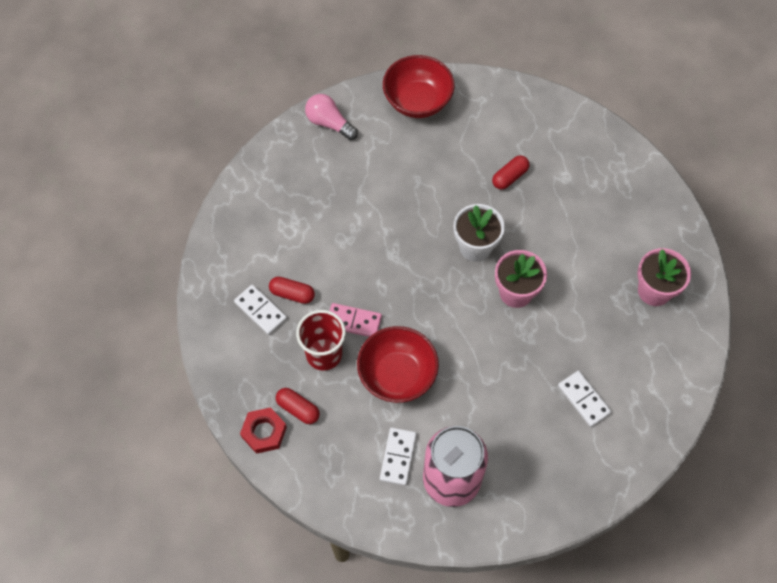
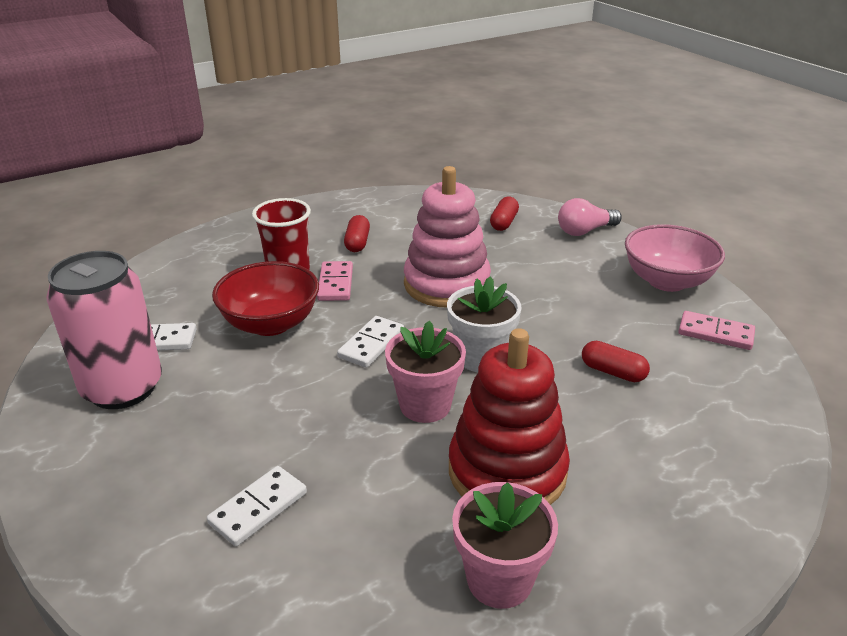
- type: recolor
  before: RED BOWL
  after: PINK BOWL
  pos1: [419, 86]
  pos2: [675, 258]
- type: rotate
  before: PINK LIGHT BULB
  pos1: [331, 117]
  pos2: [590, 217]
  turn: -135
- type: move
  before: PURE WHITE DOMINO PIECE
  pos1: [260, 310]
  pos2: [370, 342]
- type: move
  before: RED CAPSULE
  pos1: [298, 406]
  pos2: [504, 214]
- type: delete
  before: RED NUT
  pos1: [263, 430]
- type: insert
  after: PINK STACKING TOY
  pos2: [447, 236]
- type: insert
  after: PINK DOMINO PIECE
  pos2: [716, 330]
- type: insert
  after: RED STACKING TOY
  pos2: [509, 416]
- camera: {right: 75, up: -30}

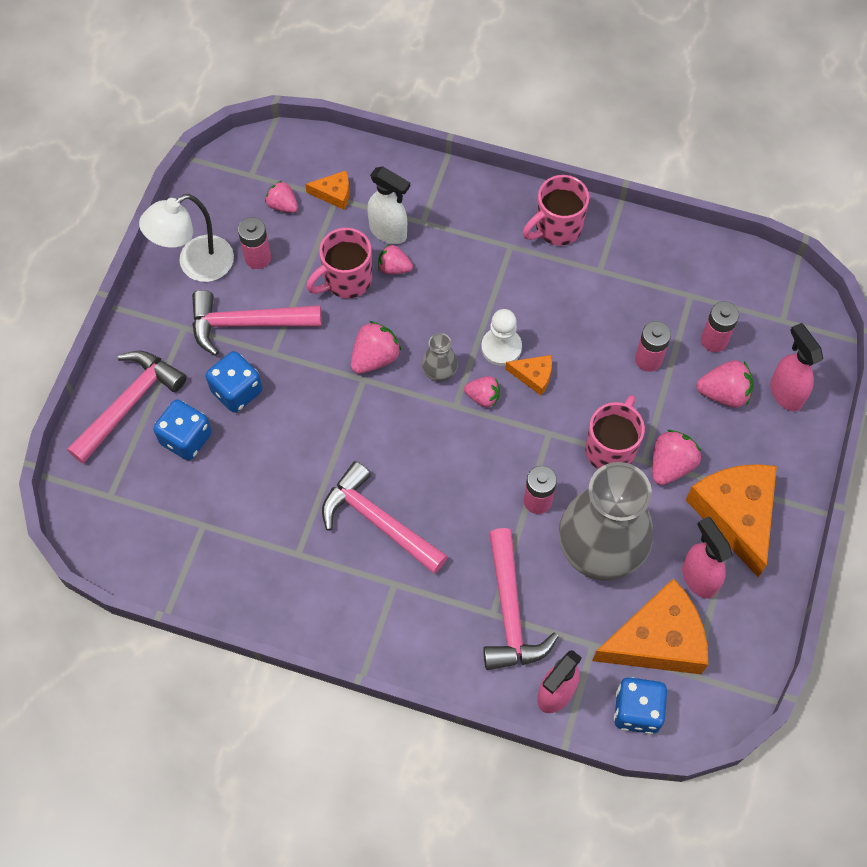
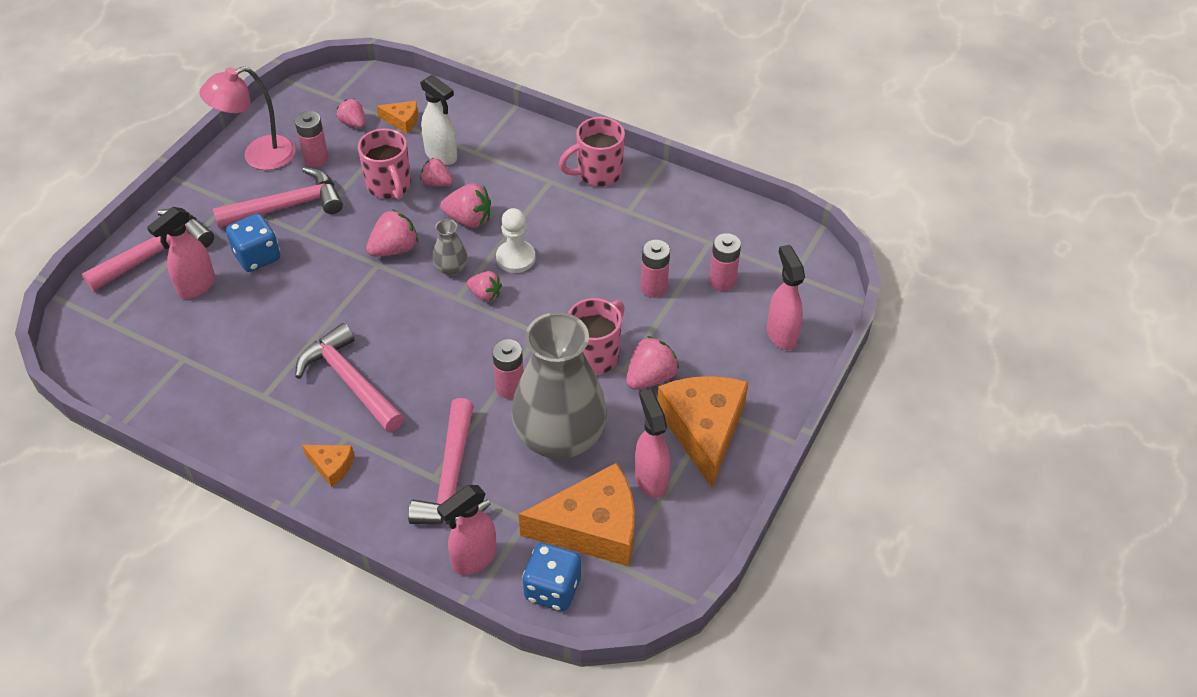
- type: recolor
  before: PURE WHITE LAMP
  after: PINK LAMP
  pos1: [186, 238]
  pos2: [247, 118]
- type: rotate
  before: PINK COFFEE MUG
  pos1: [339, 263]
  pos2: [384, 164]
  turn: -90
- type: rotate
  before: PINK HAMMER
  pos1: [256, 323]
  pos2: [278, 197]
  turn: 150
- type: move
  before: BRIGHT ORANGE CHEESE WEDGE
  pos1: [528, 375]
  pos2: [328, 466]
- type: move
  before: PINK STRAWBERRY
  pos1: [725, 384]
  pos2: [465, 205]
- type: replace
  before: COBALT DICE
  after: PINK SPRAYER
  pos1: [182, 429]
  pos2: [181, 253]
- camera: {right: 10, up: -15}

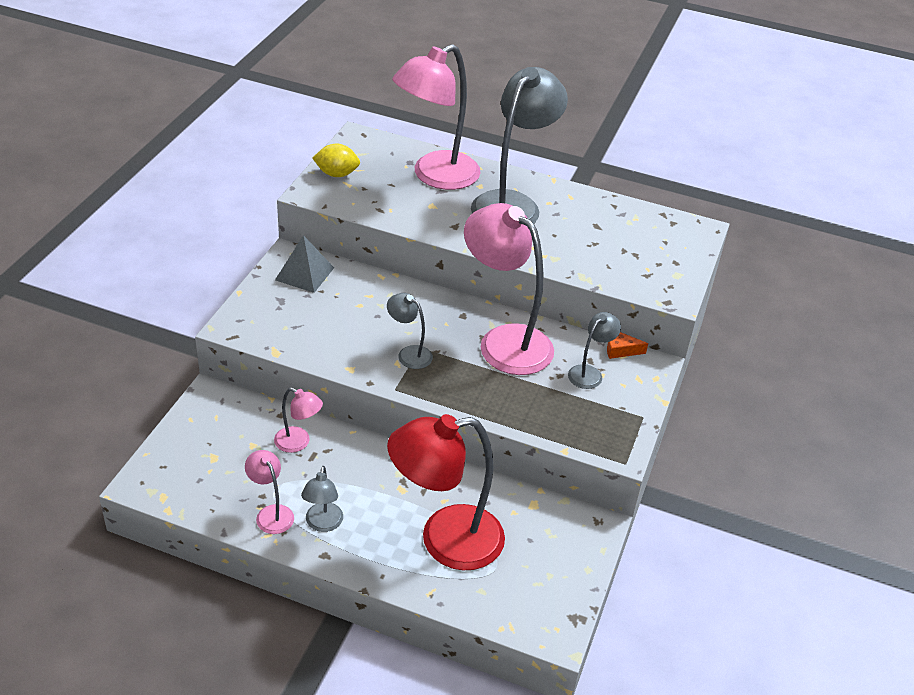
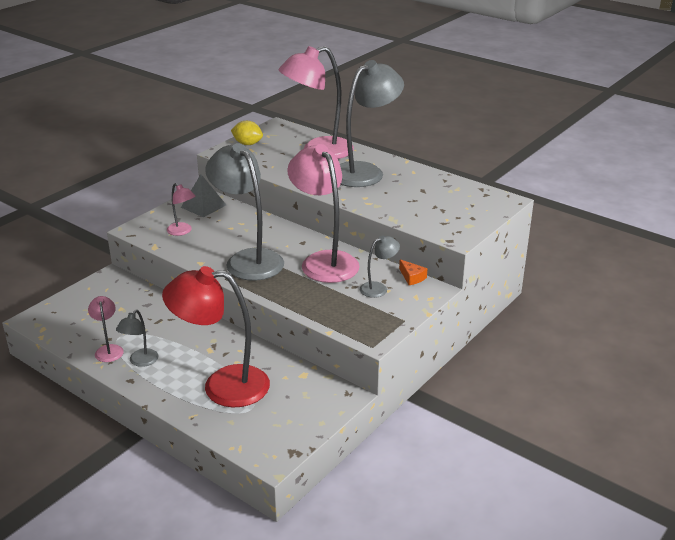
- type: resize
  before: GREY LAMP
  pos1: [410, 331]
  pos2: [244, 212]
  scale: 2.18
- type: rotate
  before: BRIGHT ORANGE CHEESE WEDGE
  pos1: [627, 345]
  pos2: [413, 272]
  turn: -150
- type: move
  before: PINK LAMP
  pos1: [298, 420]
  pos2: [181, 209]
- camera: {right: 20, up: -10}

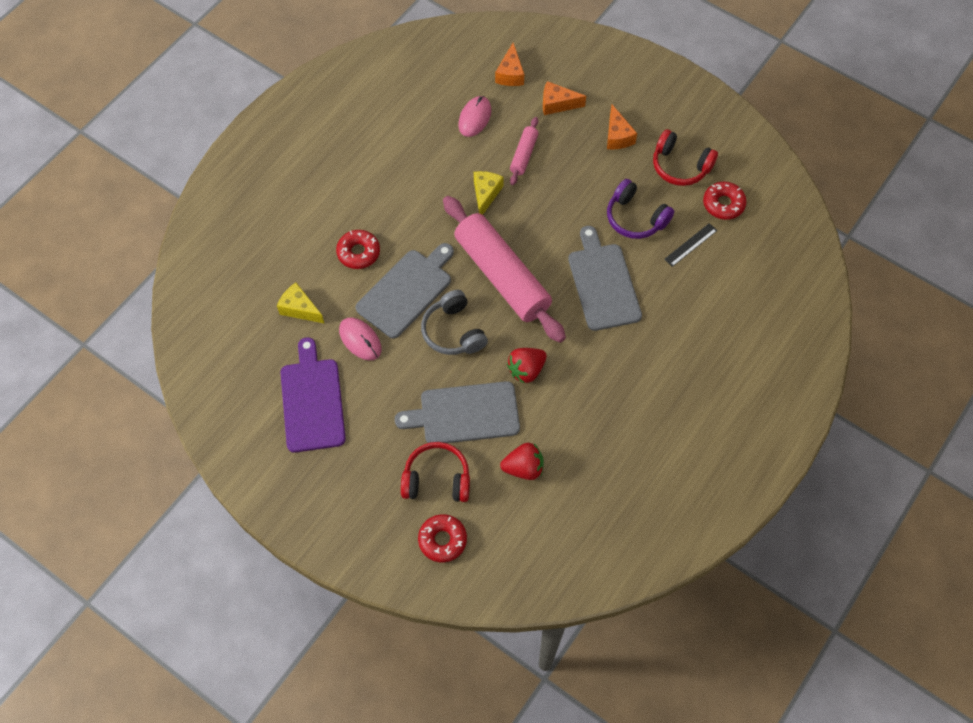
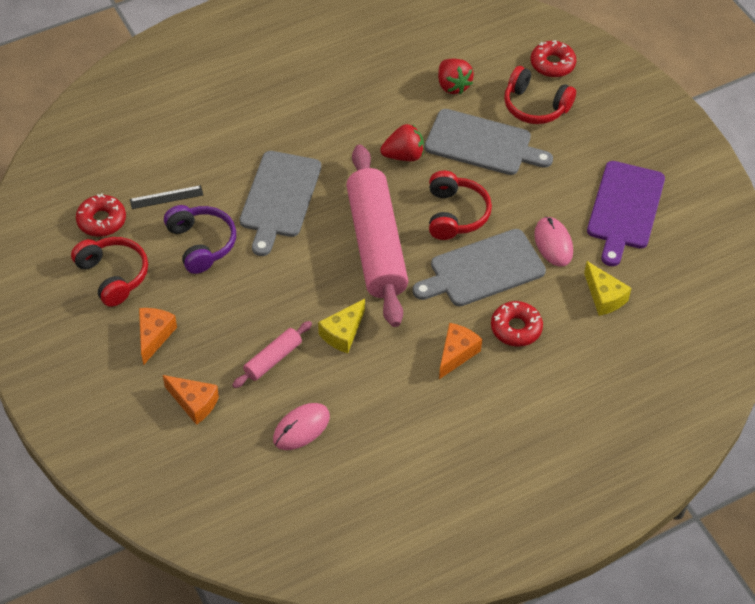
- type: move
  before: BRIGHT ORANGE CHEESE WEDGE
  pos1: [509, 64]
  pos2: [460, 351]
- type: recolor
  before: GREY OVER-EAR HEADPHONES
  after: RED OVER-EAR HEADPHONES
  pos1: [454, 322]
  pos2: [460, 205]
- type: rotate
  before: RED STRAWBERRY
  pos1: [522, 461]
  pos2: [456, 77]
  turn: -135
- camera: {right: -155, up: -10}

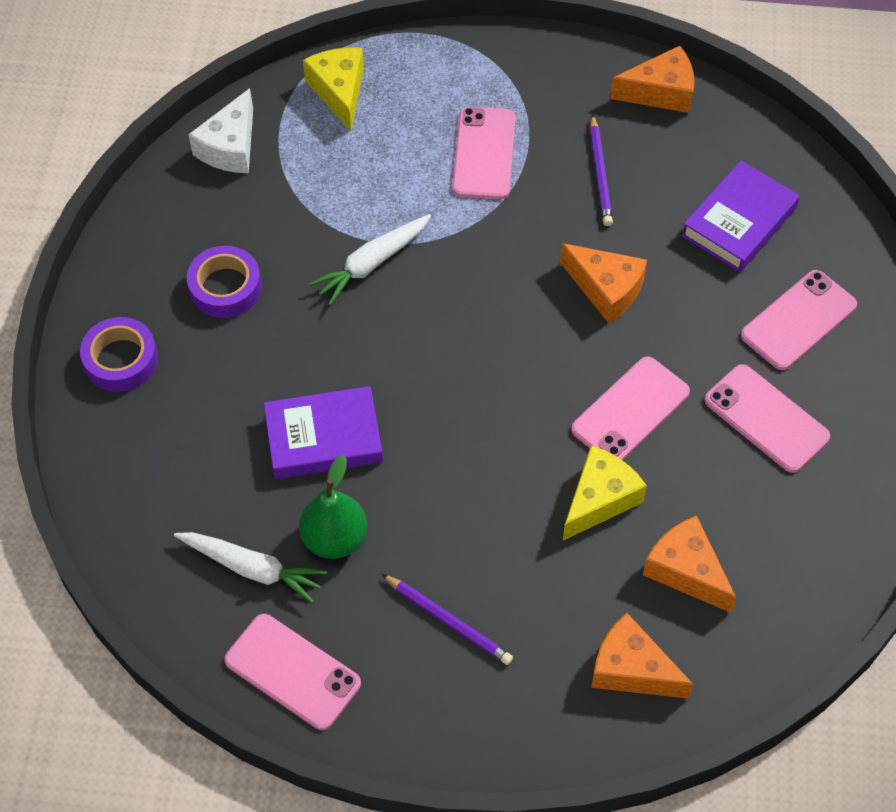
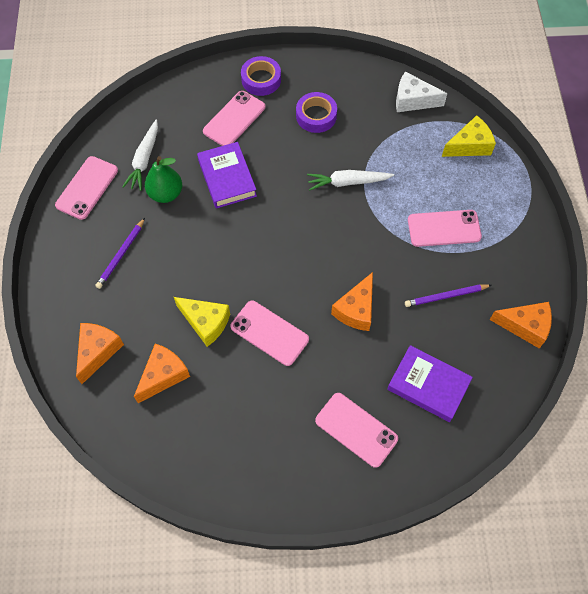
- type: rotate
  before: BRIGHT ORANGE CHEESE WEDGE
  pos1: [652, 79]
  pos2: [521, 325]
  turn: -60
- type: rotate
  before: PURE WHITE TOY CARROT
  pos1: [370, 259]
  pos2: [350, 180]
  turn: -45
- type: move
  before: PINK MOBILE PHONE
  pos1: [767, 418]
  pos2: [234, 118]
- camera: {right: 80, up: 5}

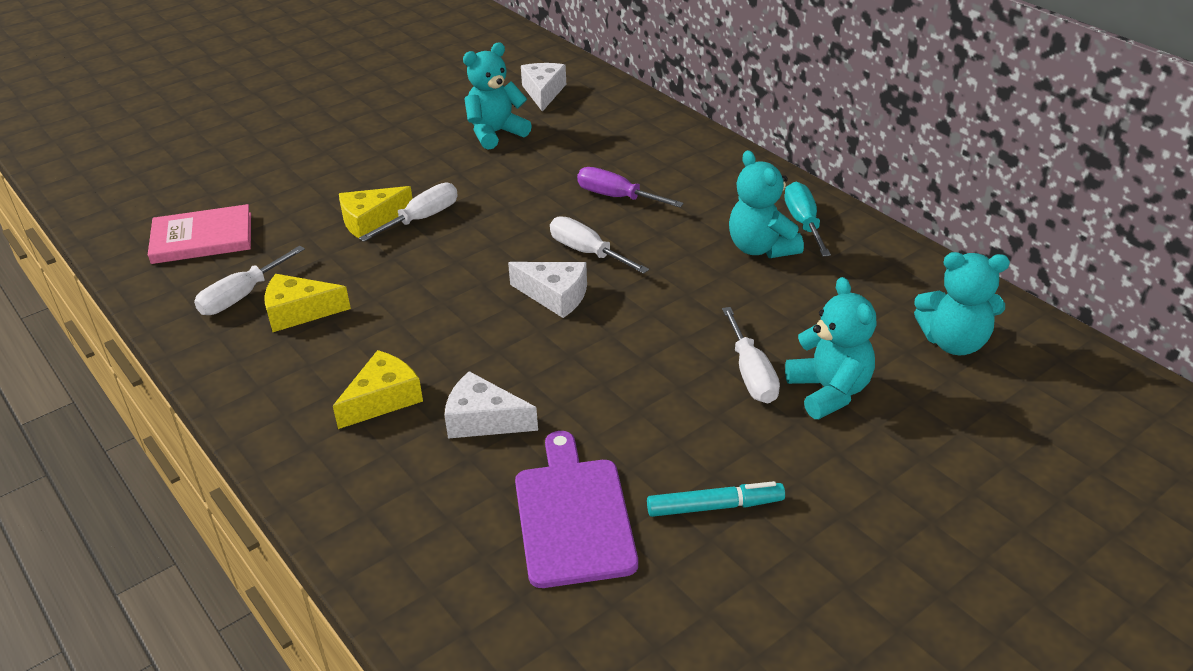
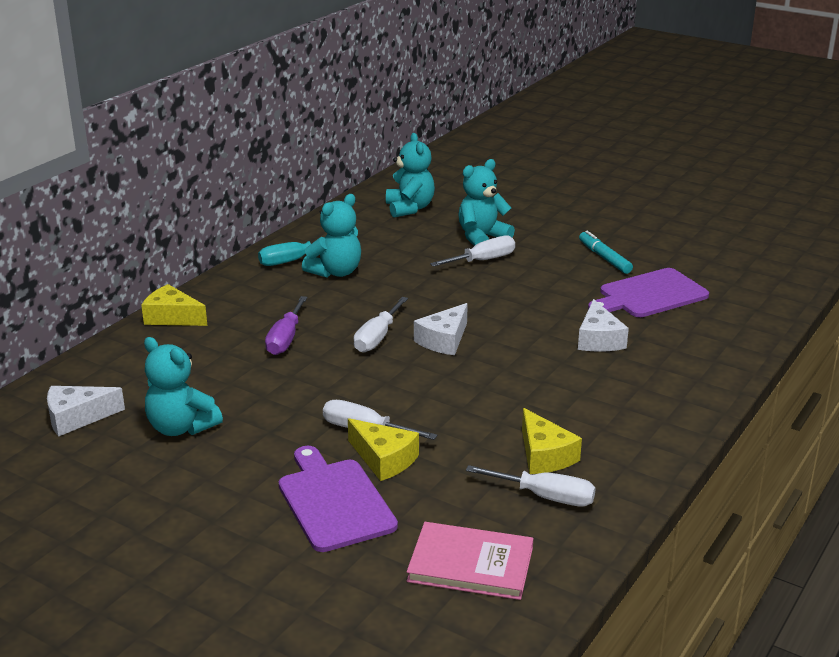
- type: rotate
  before: PINK HARDCOVER
  pos1: [199, 234]
  pos2: [470, 561]
  turn: -45
- type: rotate
  before: PURE WHITE CHEESE WEDGE
  pos1: [547, 290]
  pos2: [441, 329]
  turn: -150
- type: move
  before: GOLDEN CHEESE WEDGE
  pos1: [378, 389]
  pos2: [174, 305]
- type: insert
  after: VIOLET BREAD BOARD
  pos2: [338, 499]
- camera: {right: -110, up: -10}

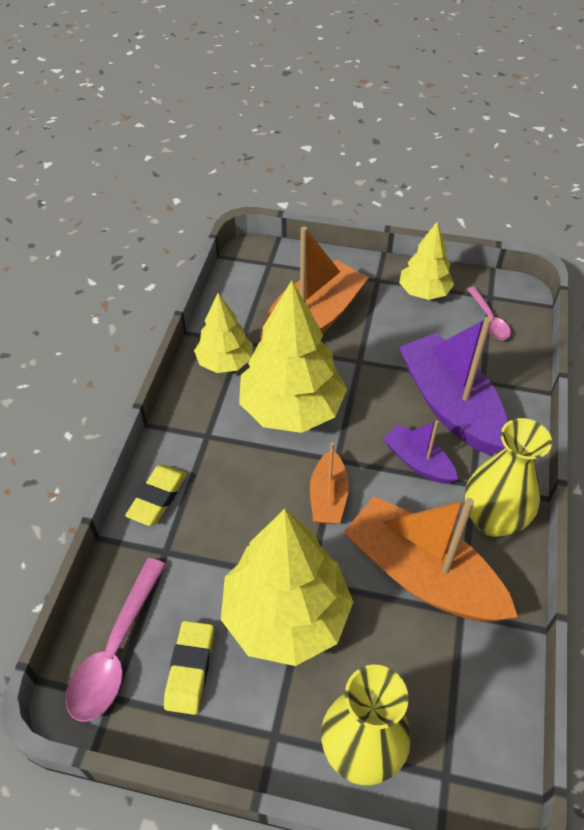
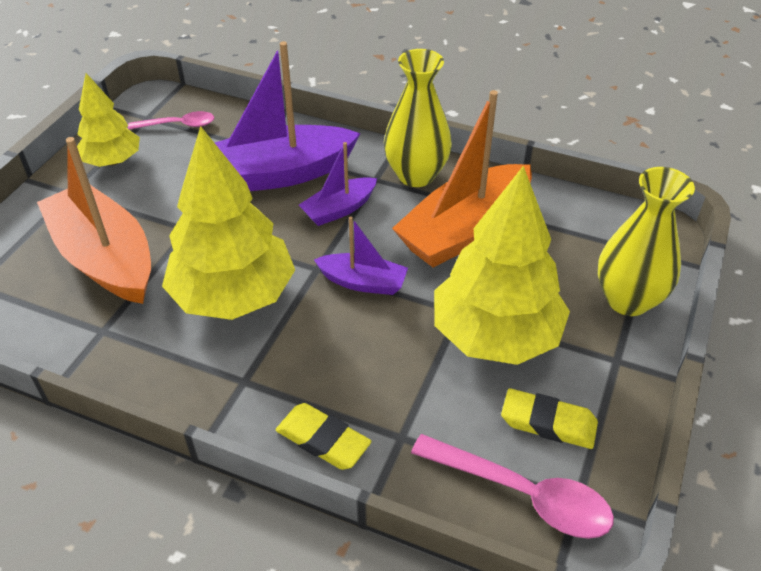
- type: delete
  before: GOLDEN TOY TREE
  pos1: [223, 333]
- type: recolor
  before: BRIGHT ORANGE TOY BOAT
  after: VIOLET TOY BOAT
  pos1: [329, 483]
  pos2: [361, 255]
- camera: {right: -80, up: -5}

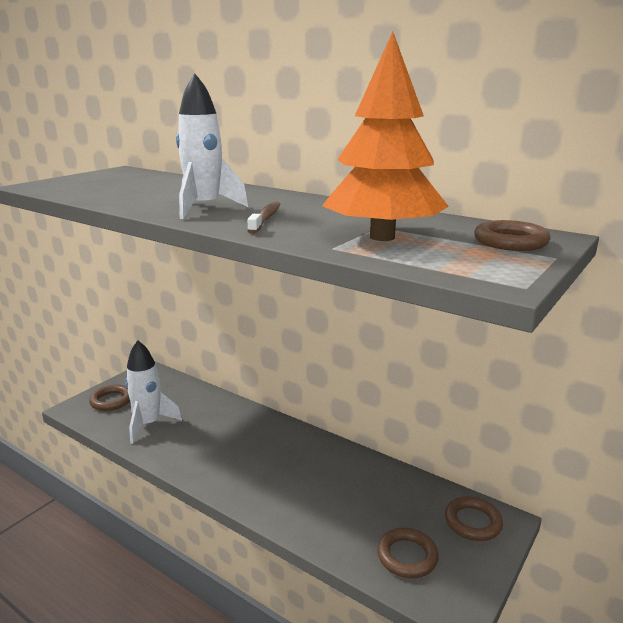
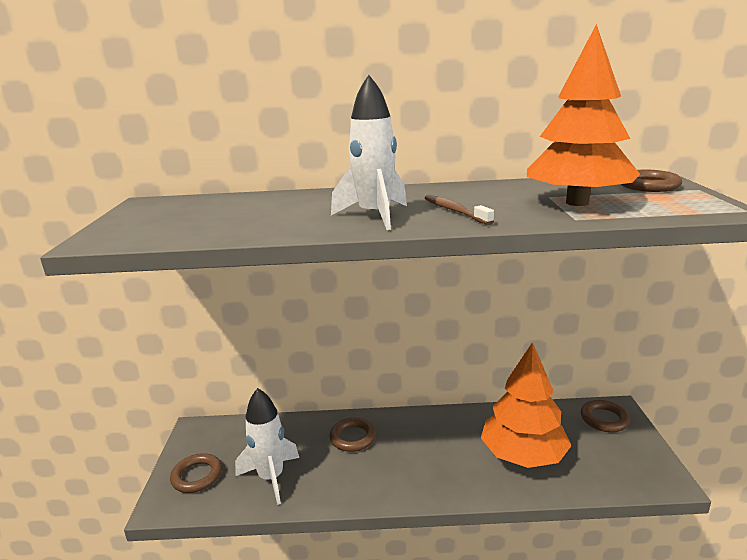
- type: move
  before: RUSSET RING
  pos1: [408, 553]
  pos2: [352, 435]
- type: insert
  after: BRIGHT ORANGE TOY TREE
  pos2: [526, 405]
- camera: {right: -35, up: 0}

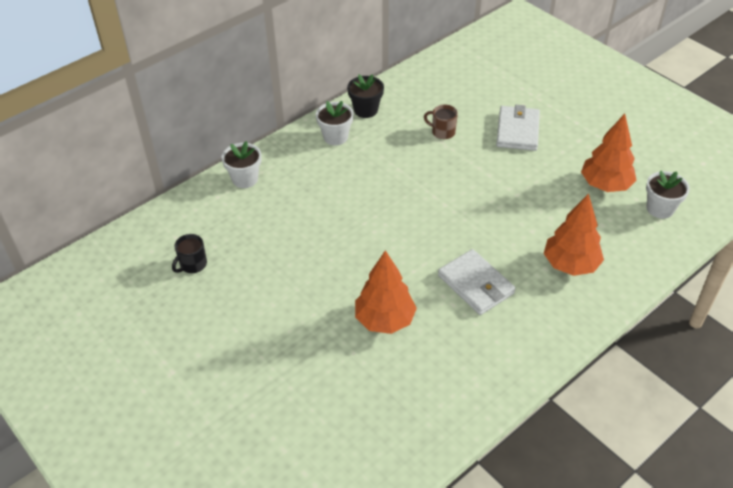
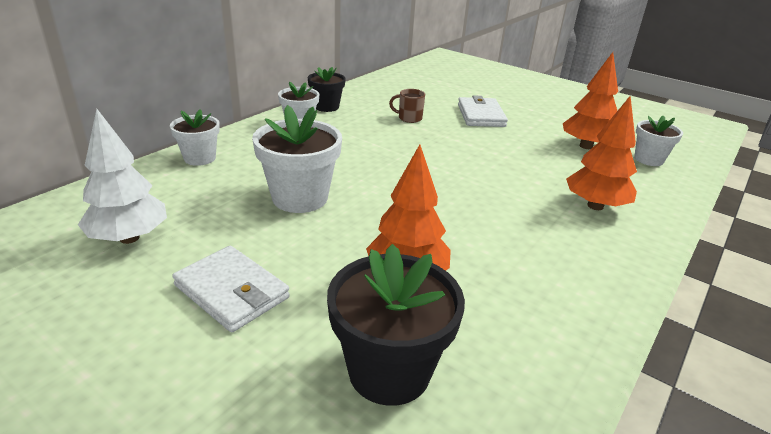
- type: replace
  before: JET-BLACK COFFEE MUG
  after: PURE WHITE TOY TREE
  pos1: [189, 253]
  pos2: [122, 176]
- type: move
  before: PURE WHITE CARD WALLET
  pos1: [477, 282]
  pos2: [231, 289]
- type: insert
  after: PURE WHITE FLOWER POT
  pos2: [297, 159]
- type: insert
  after: JET-BLACK FLOWER POT
  pos2: [396, 325]
- camera: {right: -15, up: -15}

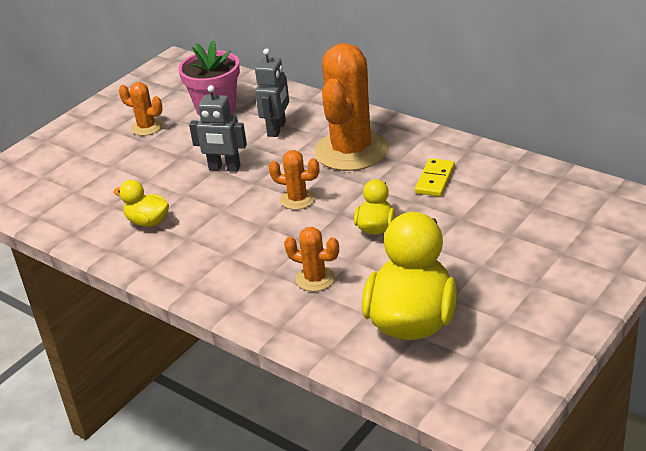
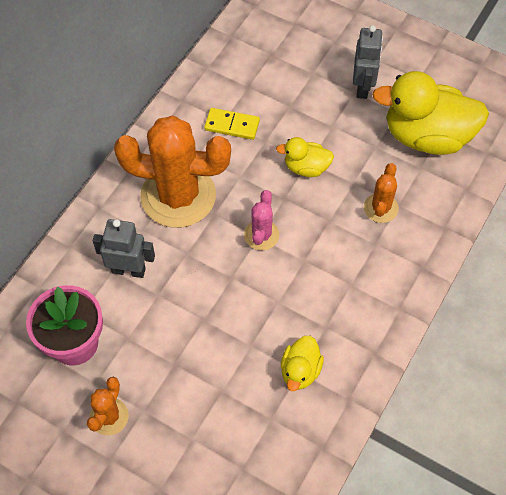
- type: move
  before: GREY ROBOT
  pos1: [218, 128]
  pos2: [368, 62]
- type: recolor
  before: BRIGHT ORANGE SAGUARO CACTUS
  after: PINK SAGUARO CACTUS
  pos1: [294, 180]
  pos2: [261, 220]
- camera: {right: -100, up: 25}

